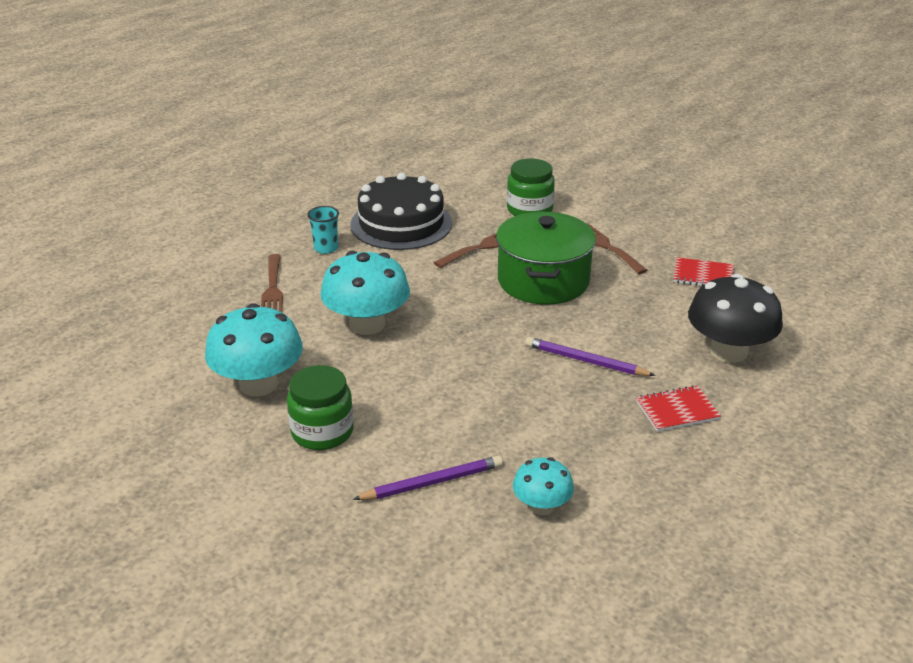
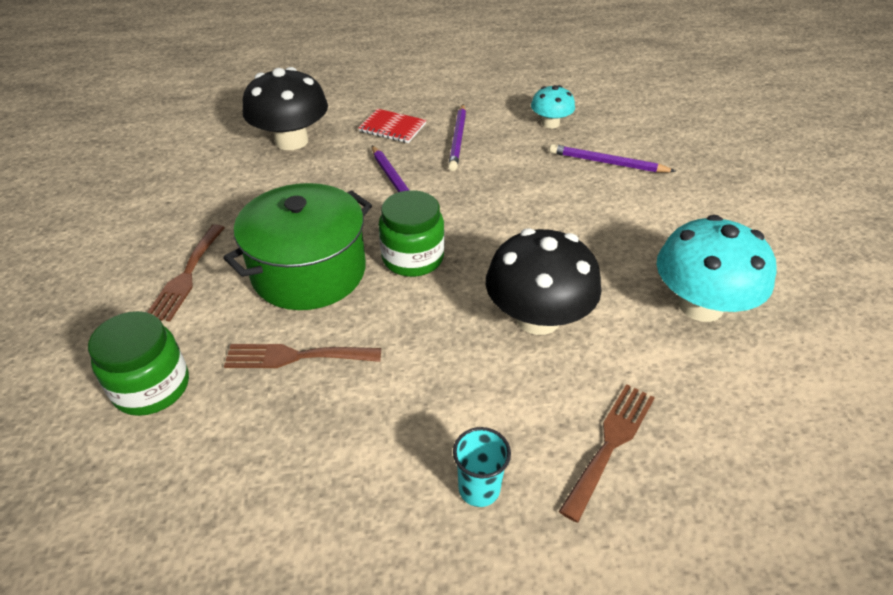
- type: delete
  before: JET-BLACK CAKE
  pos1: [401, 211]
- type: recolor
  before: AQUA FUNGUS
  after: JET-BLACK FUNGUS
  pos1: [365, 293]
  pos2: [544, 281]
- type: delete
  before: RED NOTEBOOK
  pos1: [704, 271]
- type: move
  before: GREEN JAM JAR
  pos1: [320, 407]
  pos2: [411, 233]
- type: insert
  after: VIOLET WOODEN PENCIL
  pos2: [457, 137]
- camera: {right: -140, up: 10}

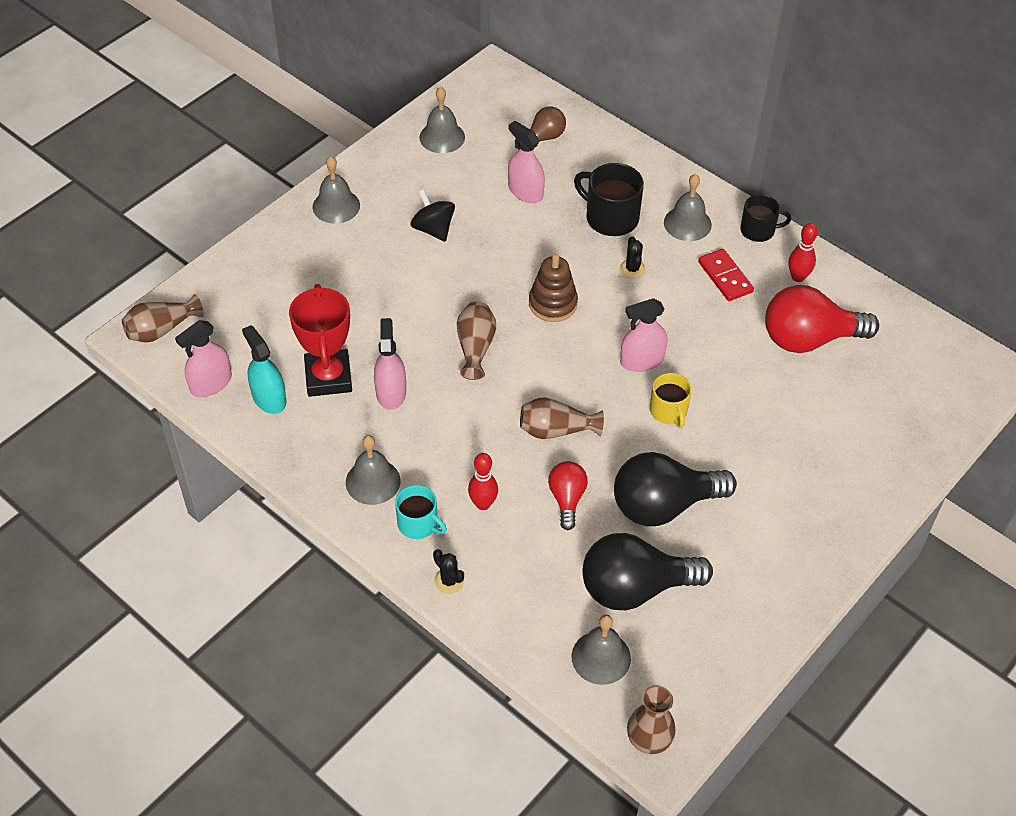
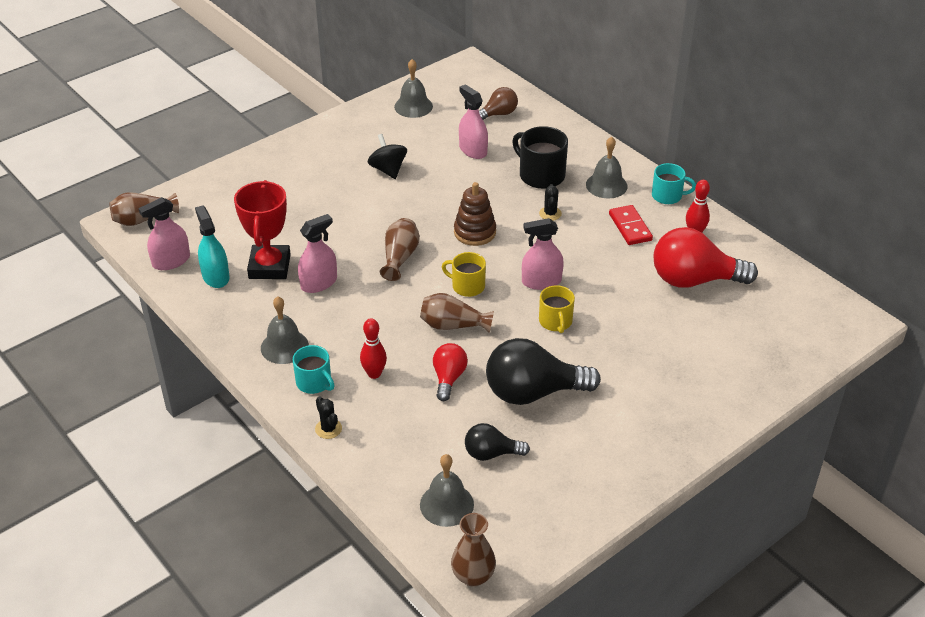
- type: delete
  before: GREY HAND BELL
  pos1: [336, 190]
- type: recolor
  before: JET-BLACK COFFEE MUG
  after: AQUA COFFEE MUG
  pos1: [765, 218]
  pos2: [674, 183]
- type: rotate
  before: PINK SPRAYER
  pos1: [390, 364]
  pos2: [317, 253]
  turn: 45
- type: resize
  before: JET-BLACK LIGHT BULB
  pos1: [647, 571]
  pos2: [497, 442]
  scale: 0.54
- type: insert
  after: GOLDEN COFFEE MUG
  pos2: [464, 274]
- camera: {right: 10, up: -10}

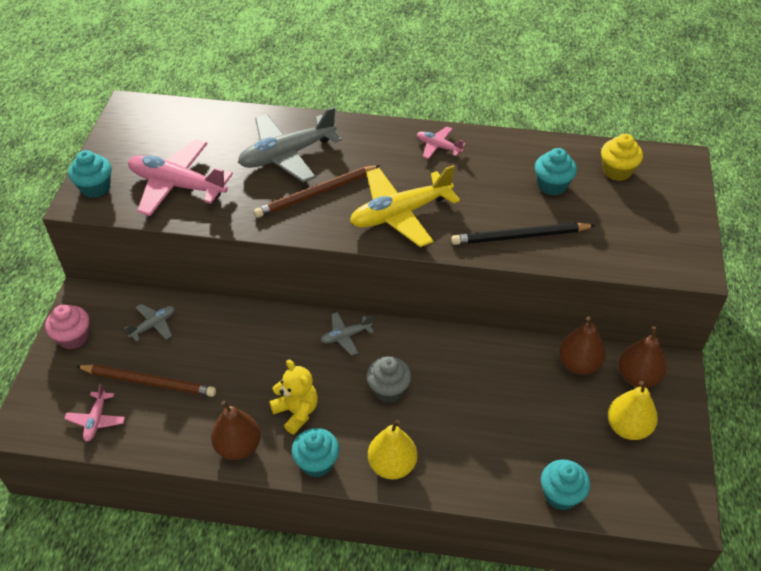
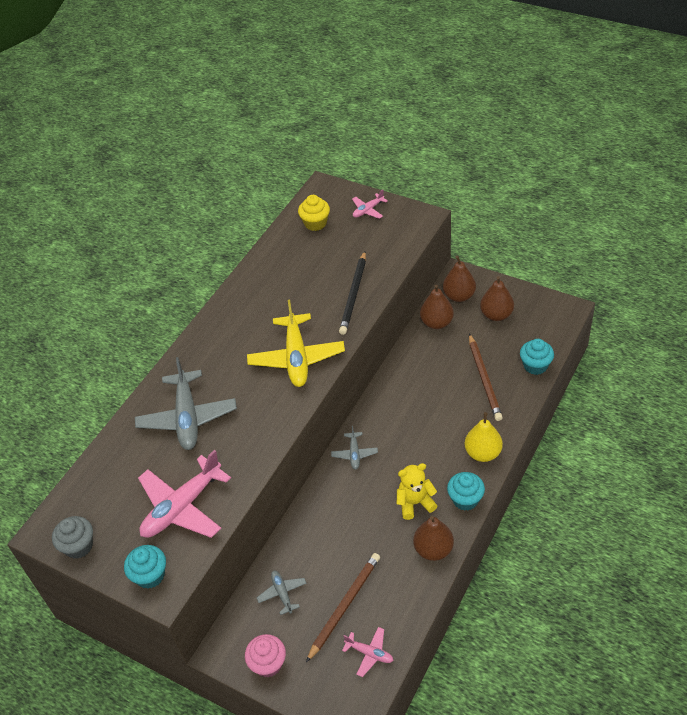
- type: move
  before: PINK PLANE
  pos1: [441, 143]
  pos2: [370, 204]
- type: delete
  before: AQUA CUPCAKE
  pos1: [556, 172]
- type: move
  before: RUSSET WOODEN PENCIL
  pos1: [317, 191]
  pos2: [486, 377]
- type: move
  before: GREY CUPCAKE
  pos1: [388, 380]
  pos2: [72, 537]
- type: recolor
  before: GOLDEN PEAR
  after: RUSSET PEAR
  pos1: [633, 410]
  pos2: [497, 298]
- camera: {right: -65, up: 0}

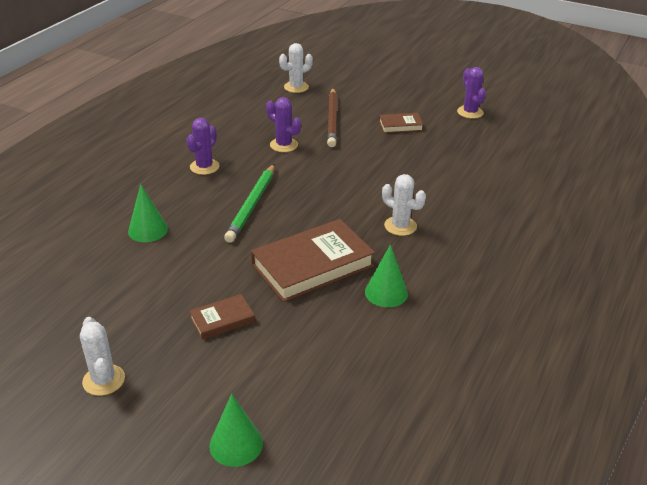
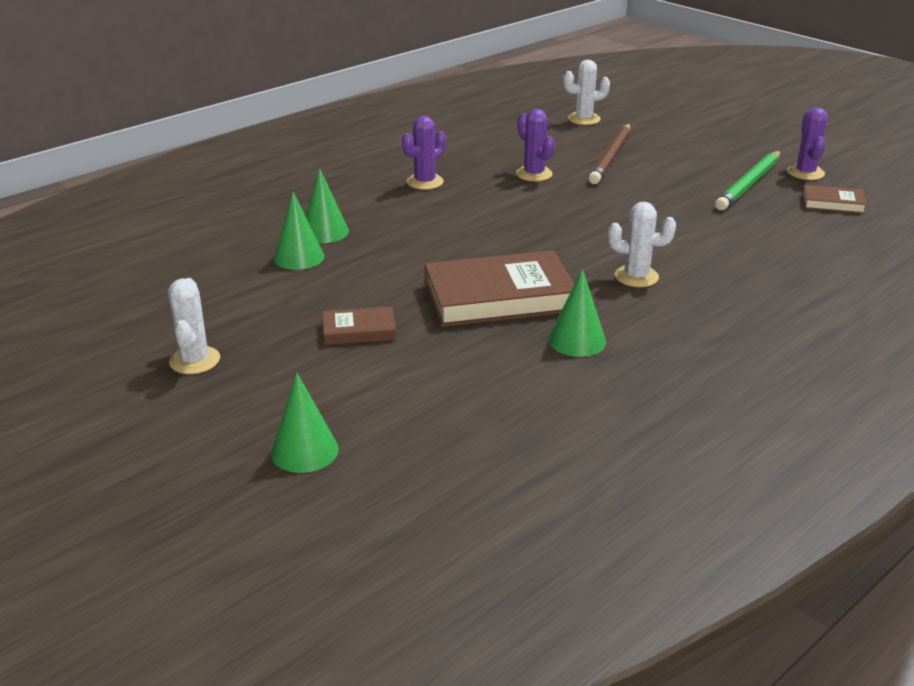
- type: move
  before: RUSSET HARDCOVER
  pos1: [401, 123]
  pos2: [834, 199]
- type: move
  before: GREEN WOODEN PENCIL
  pos1: [249, 203]
  pos2: [747, 180]
- type: rotate
  before: PURE WHITE SAGUARO CACTUS
  pos1: [404, 205]
  pos2: [642, 244]
  turn: -45
- type: insert
  after: GREEN CONE SHAPE
  pos2: [299, 231]
- camera: {right: 20, up: -5}

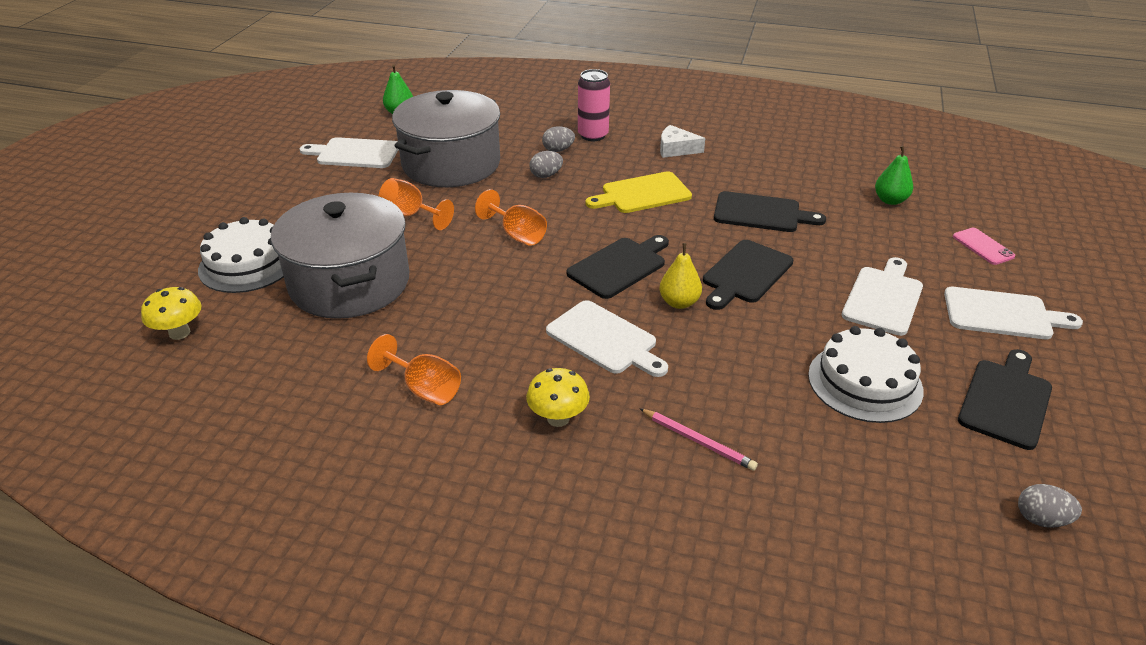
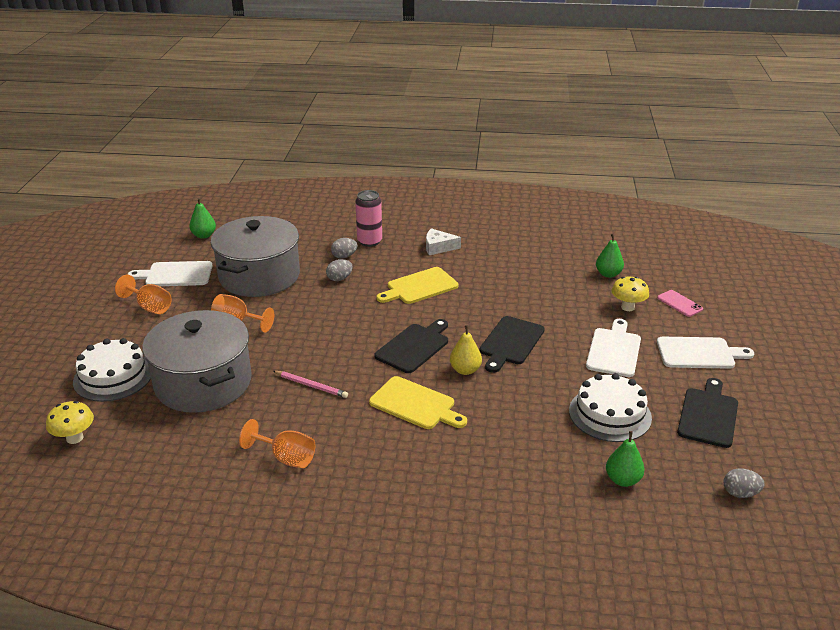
- type: move
  before: BRIGHT ORANGE CHALICE
  pos1: [511, 217]
  pos2: [143, 294]
- type: delete
  before: JET-BLACK BREAD BOARD
  pos1: [770, 211]
- type: recolor
  before: PURE WHITE BREAD BOARD
  after: GOLDEN BREAD BOARD
  pos1: [607, 338]
  pos2: [418, 402]
- type: move
  before: GOLDEN FUNGUS
  pos1: [558, 397]
  pos2: [630, 294]
- type: move
  before: PINK WOODEN PENCIL
  pos1: [698, 439]
  pos2: [310, 384]
- type: insert
  after: GREEN PEAR
  pos2: [625, 459]
- camera: {right: -10, up: -5}

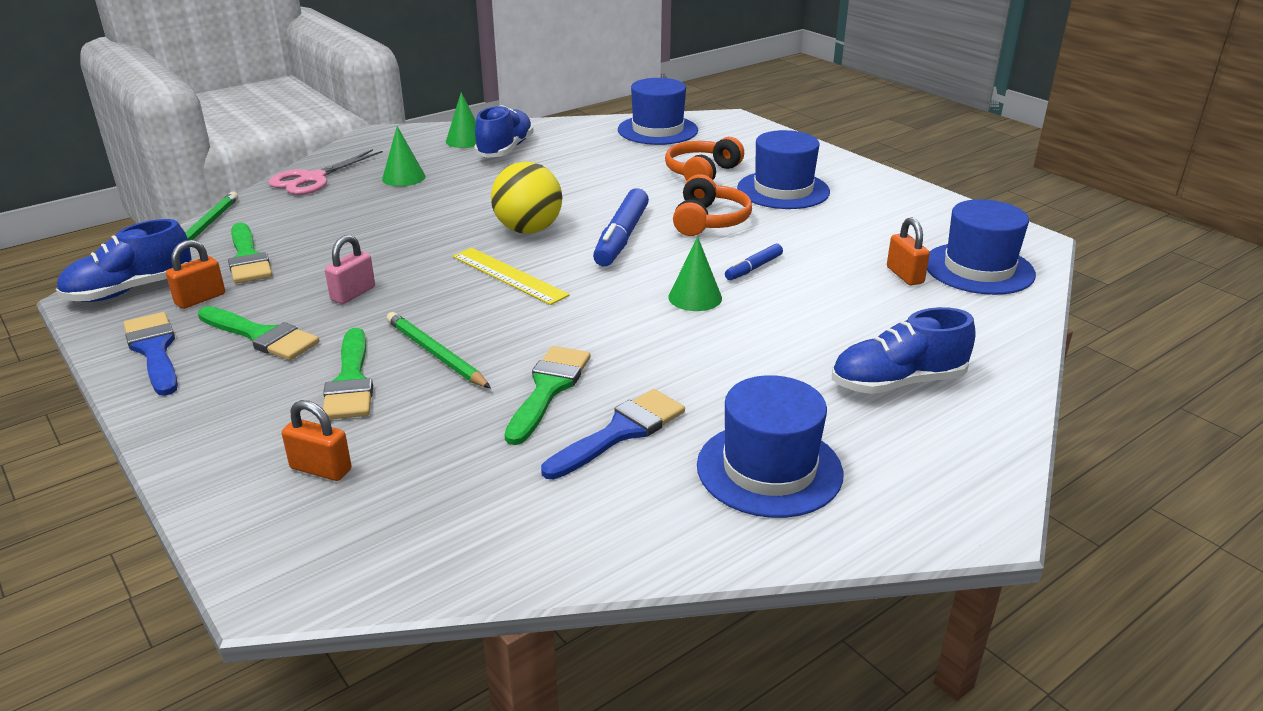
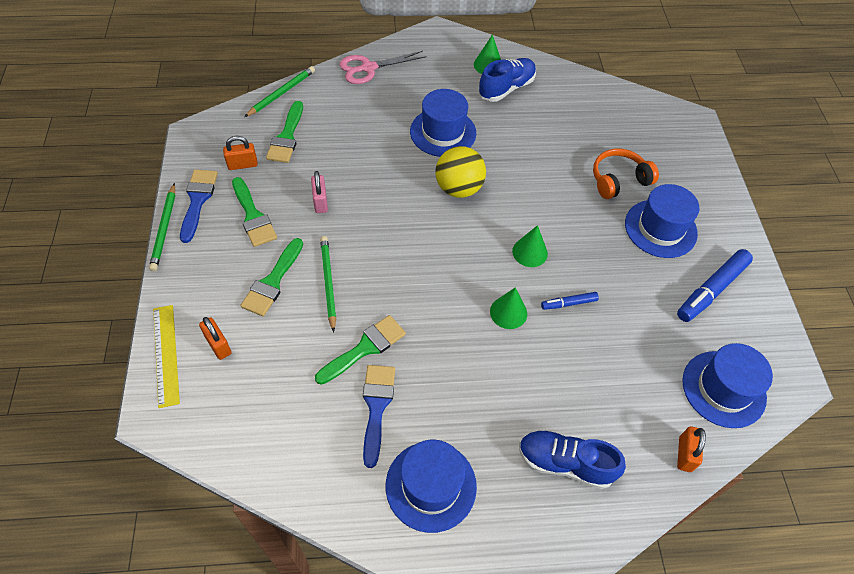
- type: move
  before: COBALT TOP HAT
  pos1: [658, 111]
  pos2: [443, 123]
- type: move
  before: GREEN CONE SHAPE
  pos1: [403, 156]
  pos2: [530, 246]
- type: delete
  before: BRIGHT ORANGE OVER-EAR HEADPHONES
  pos1: [712, 205]
- type: move
  before: COBALT MARKER
  pos1: [621, 227]
  pos2: [715, 285]
- type: move
  before: BRIGHT ORANGE PADLOCK
  pos1: [908, 251]
  pos2: [691, 449]
- type: delete
  before: COBALT LACE-UP SHOE
  pos1: [124, 260]
- type: rotate
  before: PINK PADLOCK
  pos1: [350, 269]
  pos2: [319, 192]
  turn: -75
- type: move
  before: GOLDEN RULER
  pos1: [511, 276]
  pos2: [166, 356]
- type: rotate
  before: COBALT PAINT BRUSH
  pos1: [613, 434]
  pos2: [379, 416]
  turn: -75
- type: insert
  after: GREEN WOODEN PENCIL
  pos2: [162, 227]
- camera: {right: 30, up: 25}

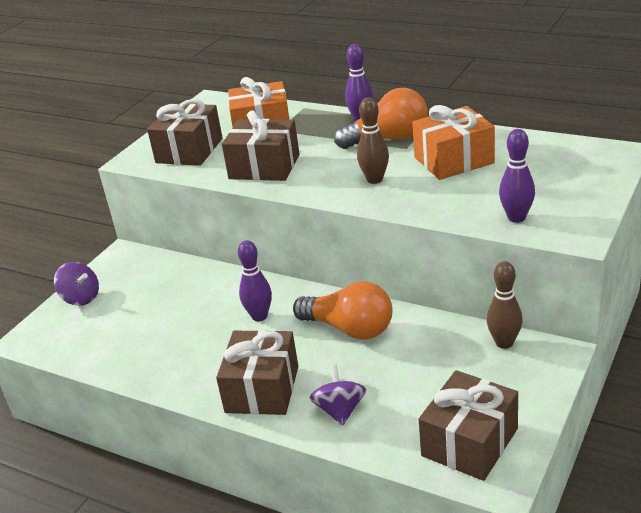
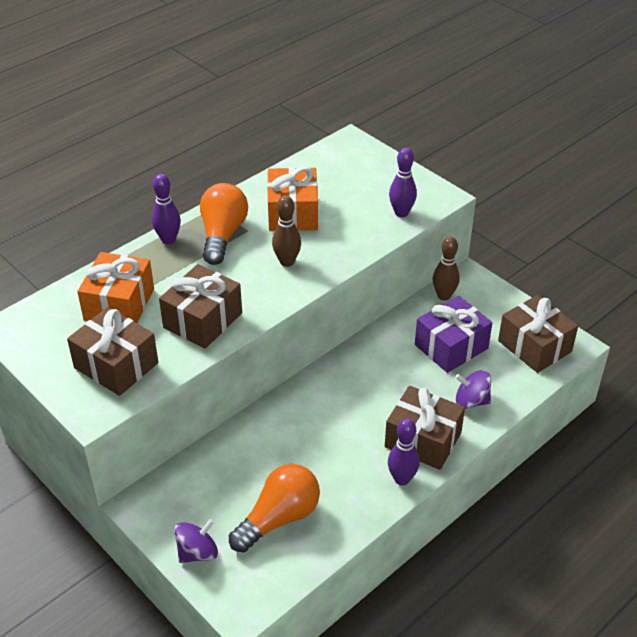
- type: move
  before: VIOLET TENPIN
  pos1: [255, 280]
  pos2: [404, 452]
- type: move
  before: BRIGHT ORANGE LIGHT BULB
  pos1: [342, 310]
  pos2: [274, 508]
- type: insert
  after: VIOLET GIFT
  pos2: [453, 334]
- camera: {right: -75, up: 10}

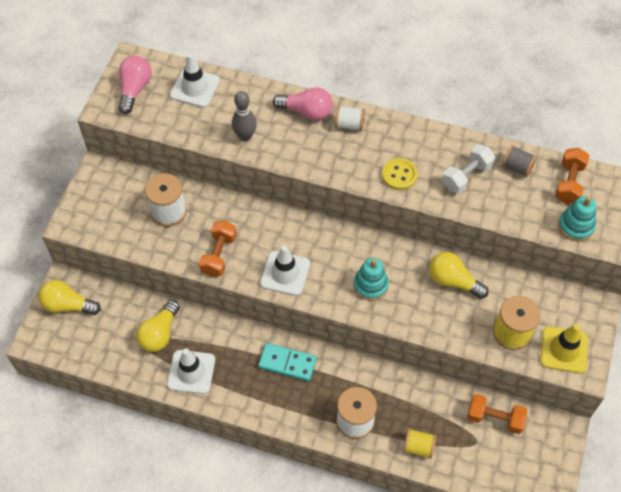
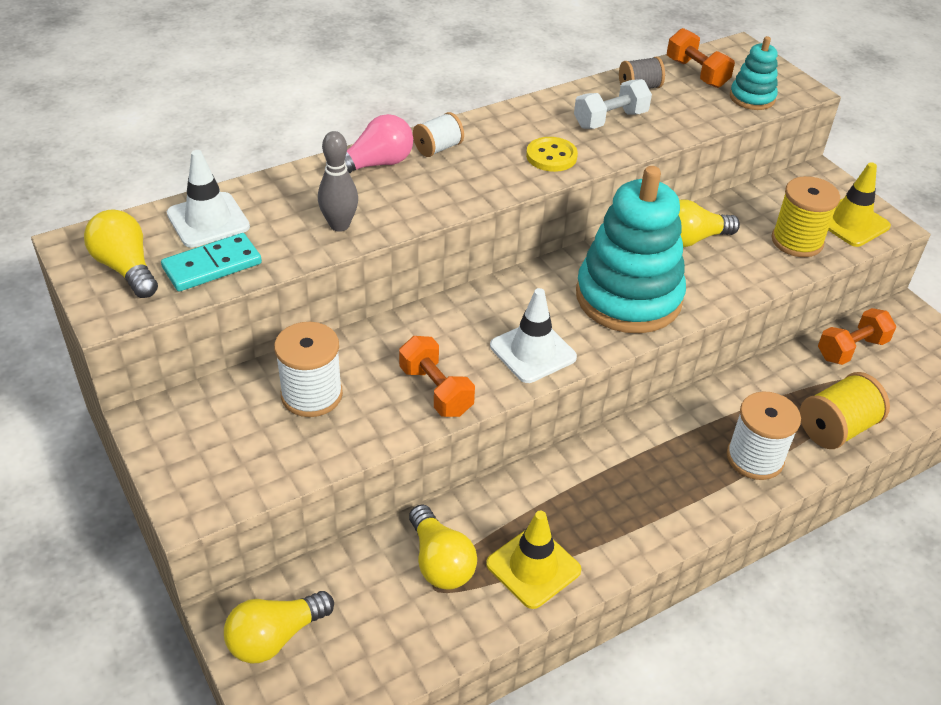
- type: recolor
  before: PINK LIGHT BULB
  after: GOLDEN LIGHT BULB
  pos1: [135, 85]
  pos2: [121, 253]
- type: rotate
  before: PURE WHITE FREE WEIGHT
  pos1: [468, 169]
  pos2: [613, 104]
  turn: 60
- type: resize
  before: AQUA STACKING TOY
  pos1: [371, 279]
  pos2: [631, 249]
  scale: 2.09
- type: move
  before: AQUA DOMINO PIECE
  pos1: [287, 362]
  pos2: [211, 262]
- type: recolor
  before: PURE WHITE ROAD CONE
  after: GOLDEN ROAD CONE
  pos1: [191, 371]
  pos2: [533, 560]
- type: resize
  before: GOLDEN REEL OF THREAD
  pos1: [419, 443]
  pos2: [845, 410]
  scale: 1.6
- camera: {right: -50, up: -15}

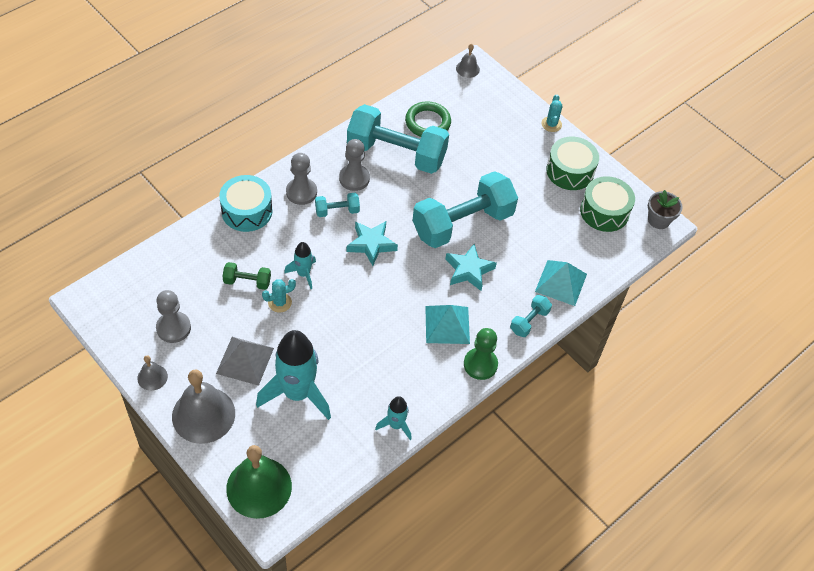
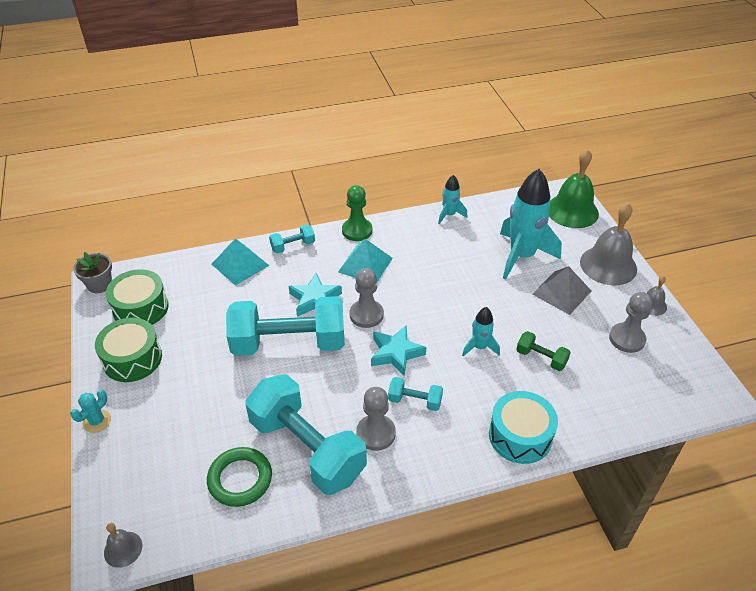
- type: move
  before: GREY PAWN
  pos1: [301, 179]
  pos2: [367, 298]
- type: delete
  before: AQUA SAGUARO CACTUS
  pos1: [279, 295]
- camera: {right: -150, up: -10}

